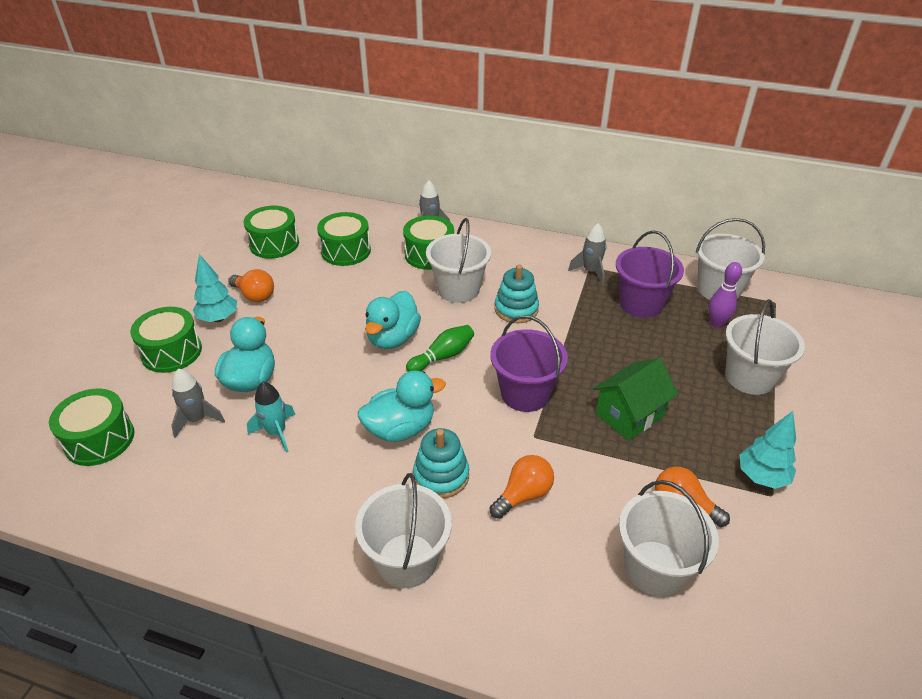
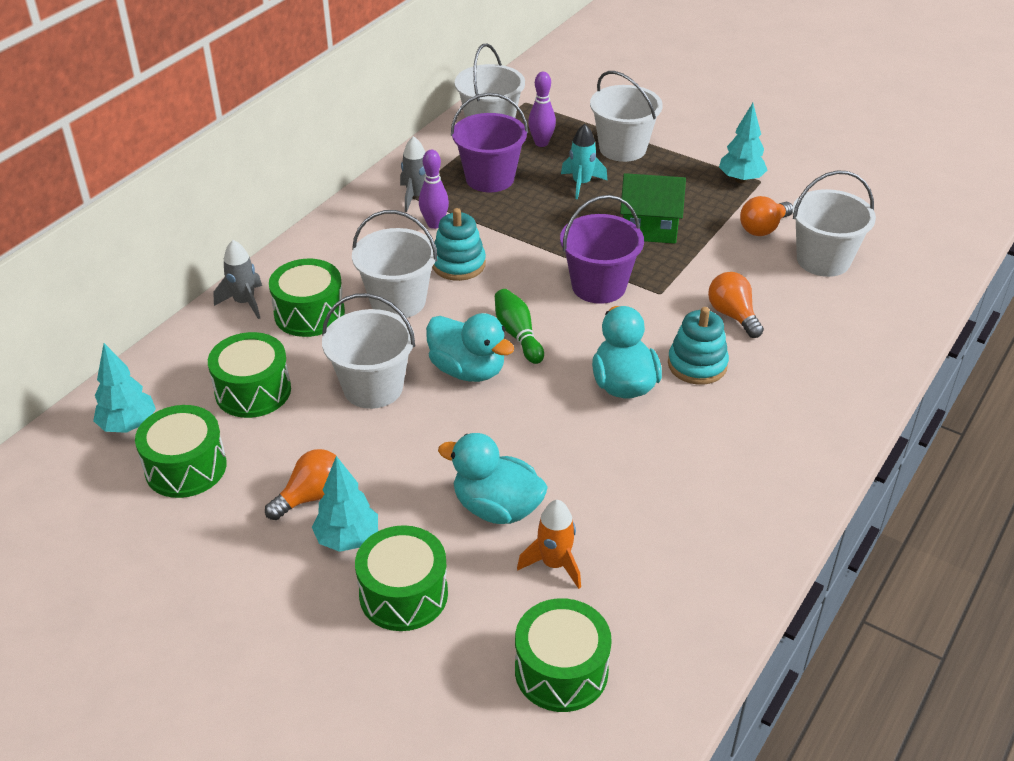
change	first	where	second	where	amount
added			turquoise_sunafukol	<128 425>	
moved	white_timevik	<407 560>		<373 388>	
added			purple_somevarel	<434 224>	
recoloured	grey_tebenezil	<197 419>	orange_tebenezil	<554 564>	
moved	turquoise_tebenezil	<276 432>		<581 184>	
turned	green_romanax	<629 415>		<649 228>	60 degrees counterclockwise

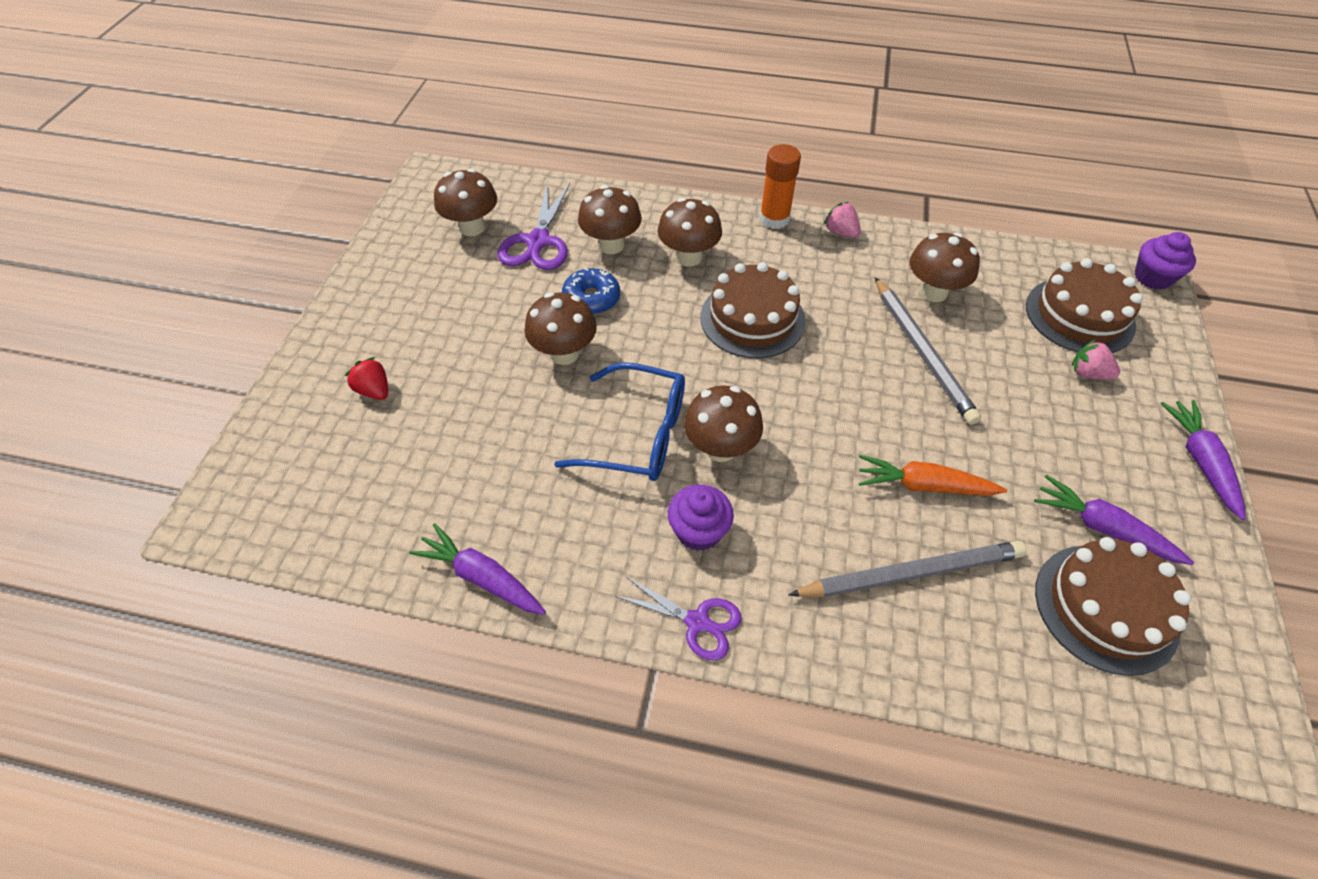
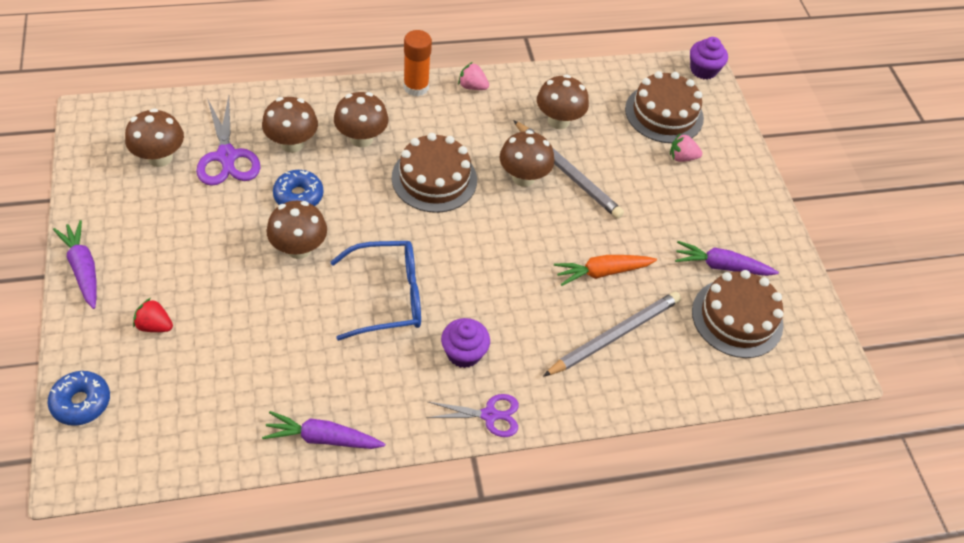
change	first	where	second	where	amount
added			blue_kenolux	<81 402>	
moved	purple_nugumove	<1200 462>		<83 269>	
moved	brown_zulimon	<720 448>		<523 177>	

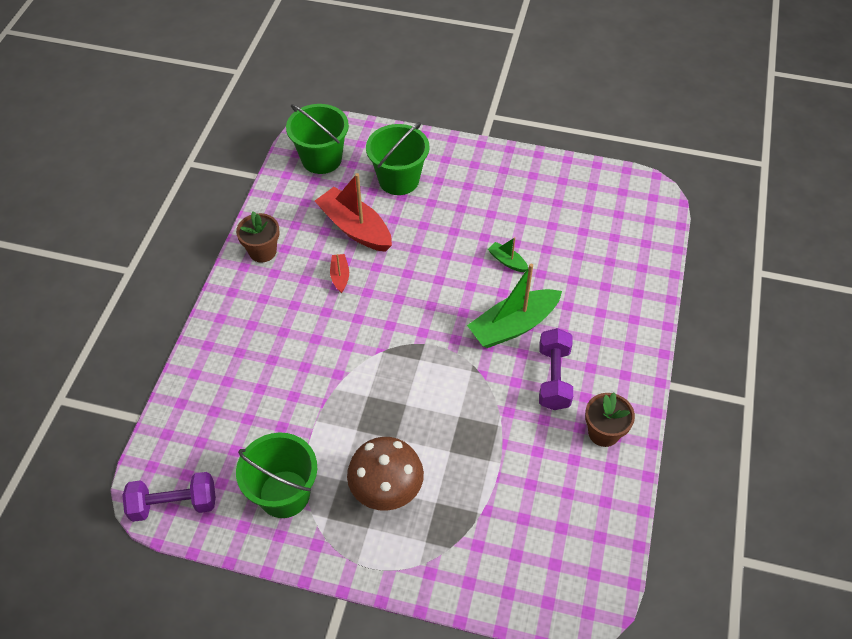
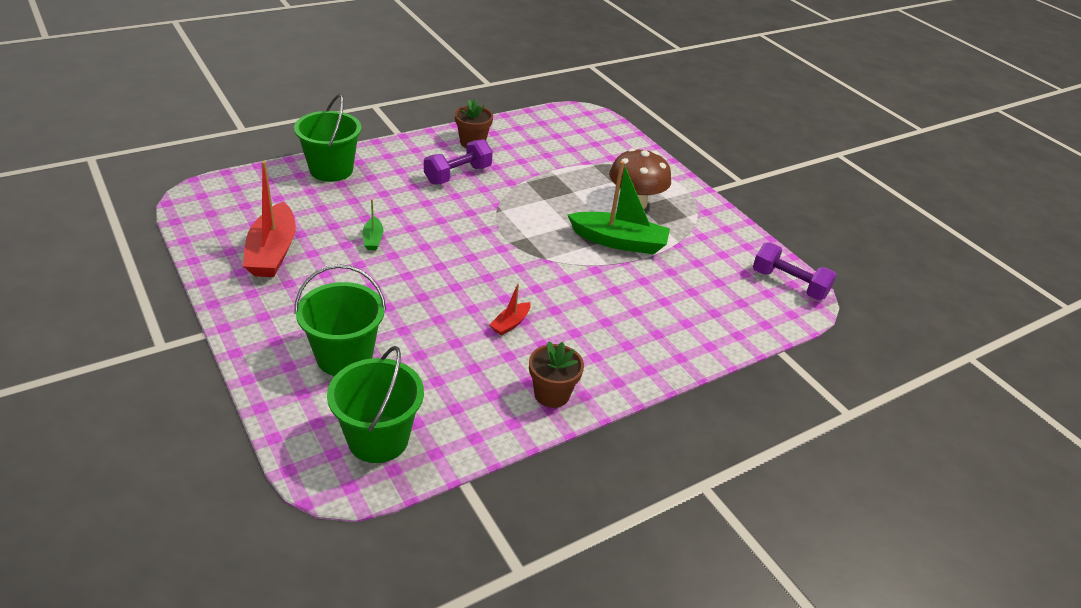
change	first	where	second	where	amount
moved	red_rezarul	<355 228>		<272 252>	
moved	green_timevik	<284 494>		<331 170>	
moved	green_rezarul	<513 326>		<619 241>	

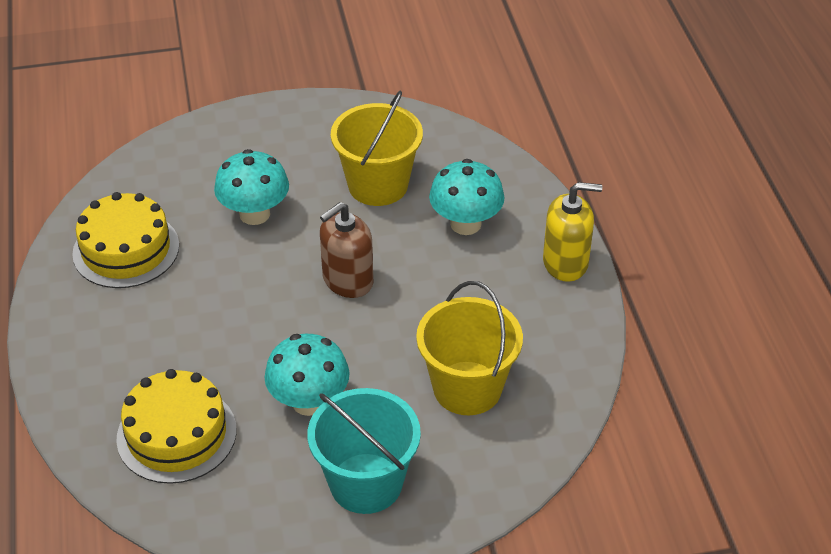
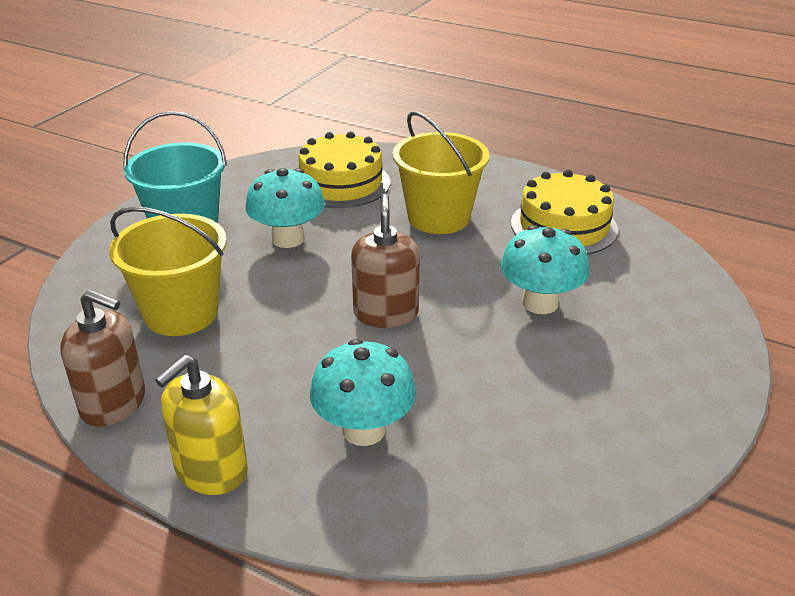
change	first	where	second	where	amount
added			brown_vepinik	<113 403>	
moved	yellow_timevik	<378 185>		<438 217>	

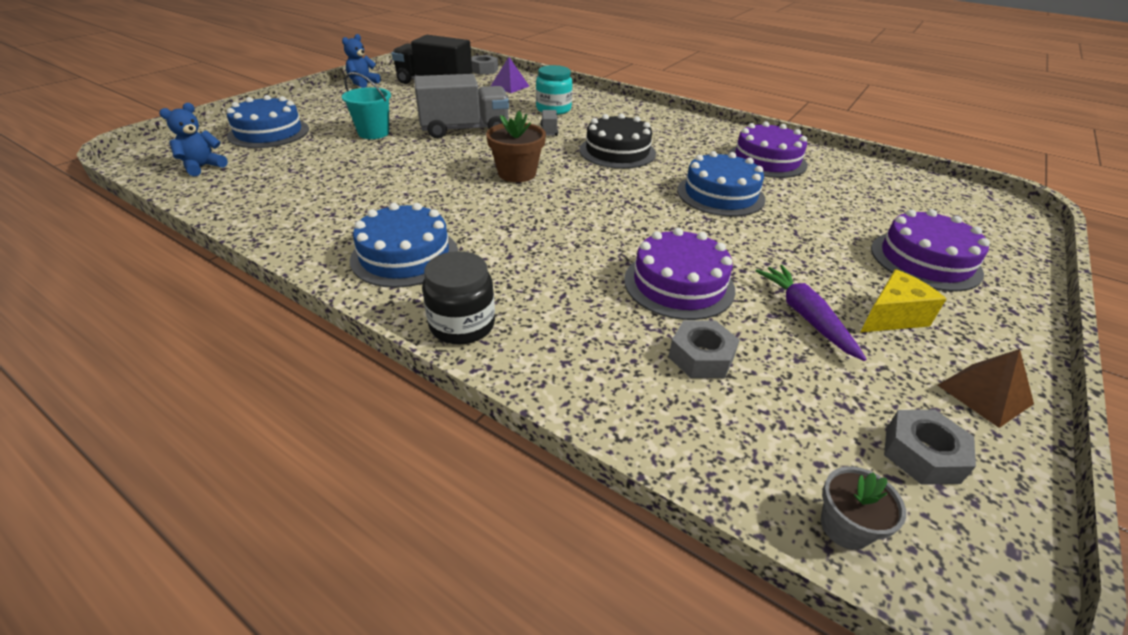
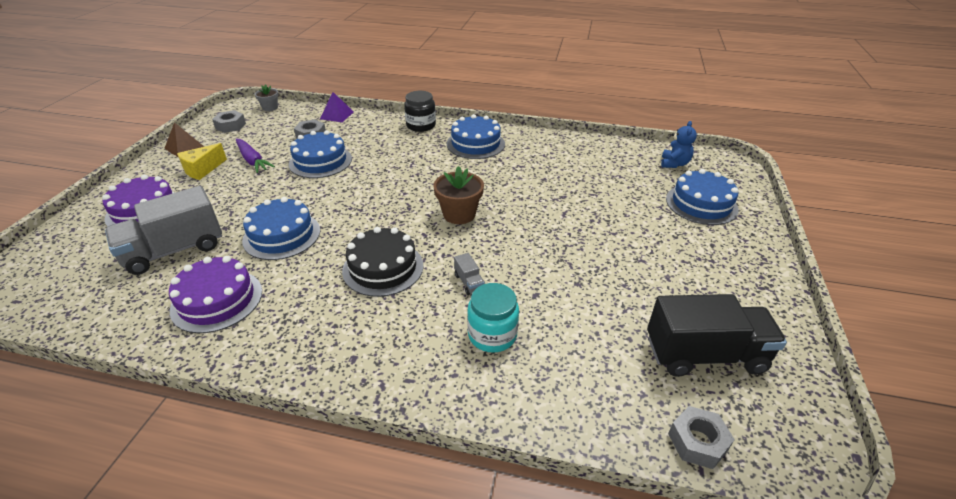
change	first	where	second	where	amount
moved	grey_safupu	<464 129>		<174 250>	
recoloured	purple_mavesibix	<679 284>	blue_mavesibix	<320 161>	
moved	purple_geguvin	<509 86>		<337 115>	
removed	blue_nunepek	<363 83>			
removed	turquoise_timevik	<373 133>			

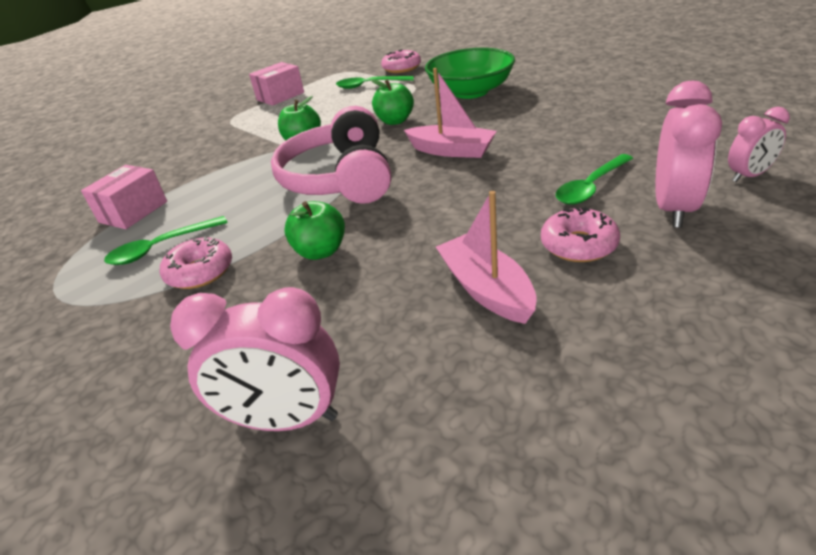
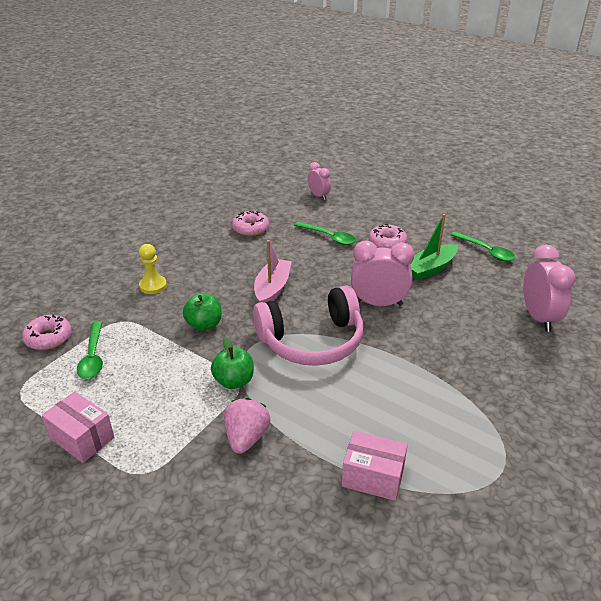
change	first	where	second	where	amount
replaced	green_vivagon	<471 92>	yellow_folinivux	<153 286>	
added			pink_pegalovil	<246 437>	
moved	pink_kenolux	<200 272>		<250 228>	
moved	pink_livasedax	<673 209>		<378 303>	
recoloured	pink_rezarul	<486 289>	green_rezarul	<430 268>	
moved	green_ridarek	<161 248>		<486 251>	
removed	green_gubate	<321 251>			

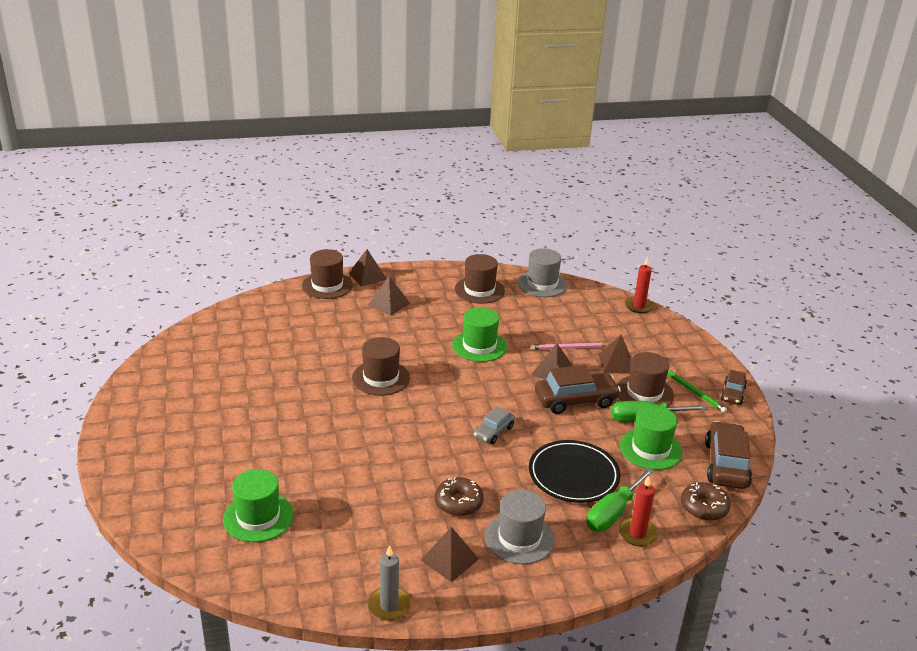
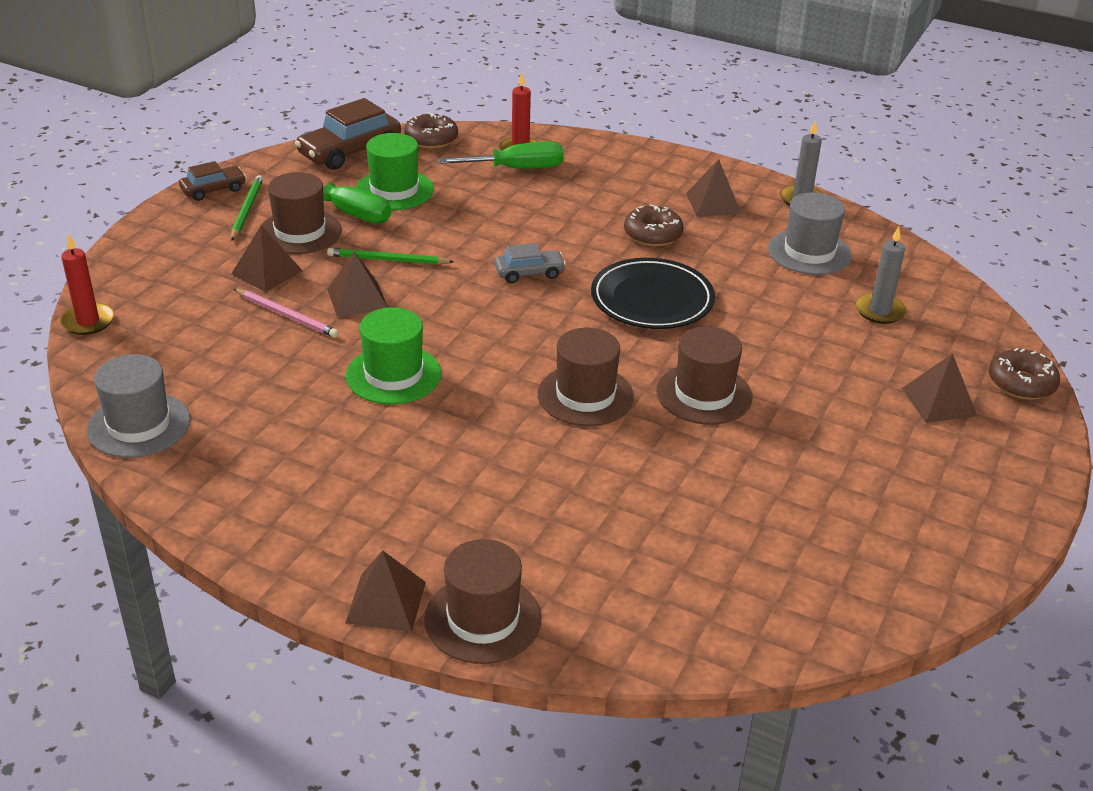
change	first	where	second	where	amount
replaced	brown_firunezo	<575 400>	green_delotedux	<387 260>	
moved	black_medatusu	<573 475>		<652 299>	
moved	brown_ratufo	<479 290>		<704 394>	
moved	grey_ratufo	<519 538>		<809 252>	
replaced	green_ratufo	<258 517>	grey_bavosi	<879 311>	
moved	brown_geguvin	<389 304>		<939 402>	
added			brown_kenolux	<1021 383>	

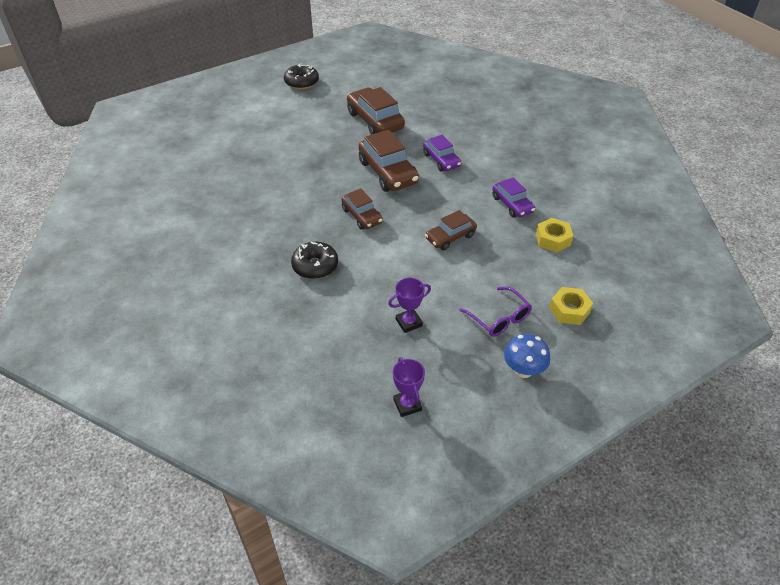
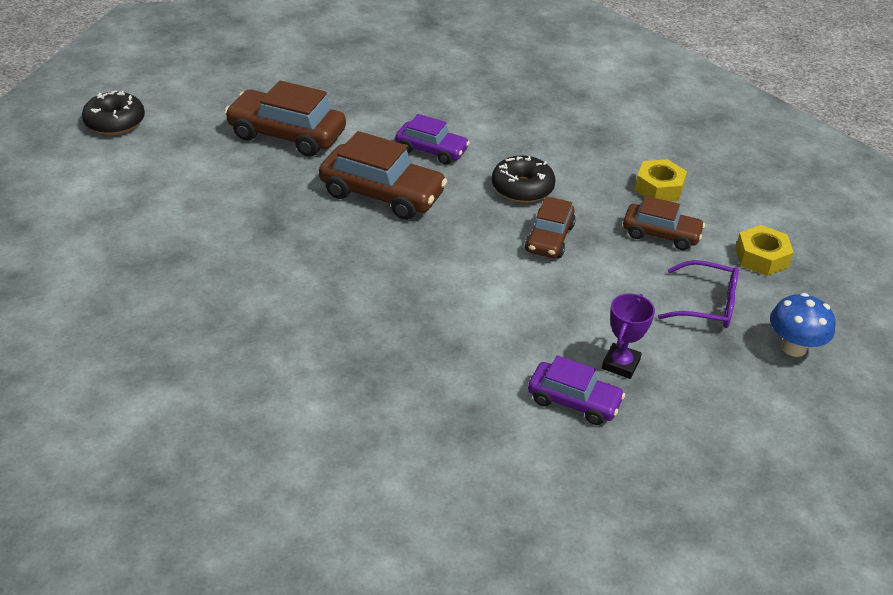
change	first	where	second	where	amount
moved	black_kenolux	<315 266>		<522 188>	
moved	purple_firunezo	<512 204>		<574 401>	
moved	brown_firunezo	<362 216>		<661 234>	
removed	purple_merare	<407 405>			

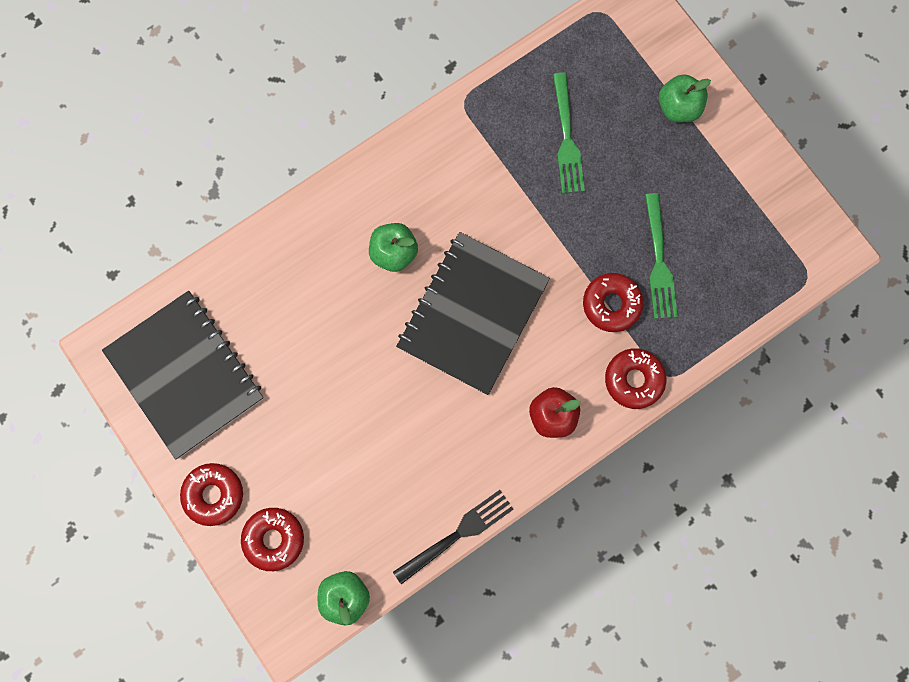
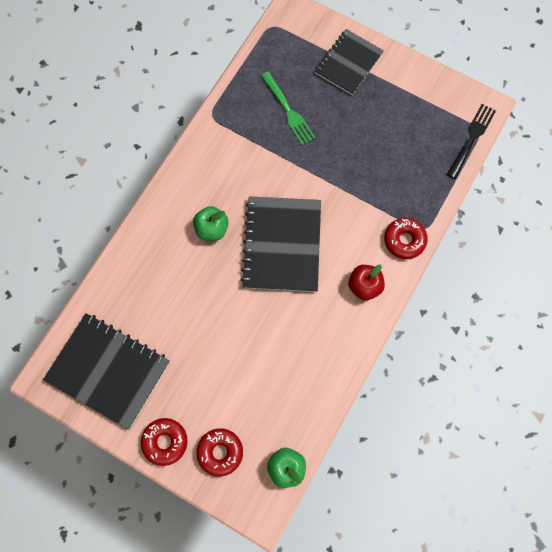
change	first	where	second	where	amount
replaced	green_gubate	<678 107>	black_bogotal	<348 63>	
moved	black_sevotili	<457 534>		<471 138>	
removed	red_kenolux	<611 304>			
removed	green_sevotili	<659 261>			

